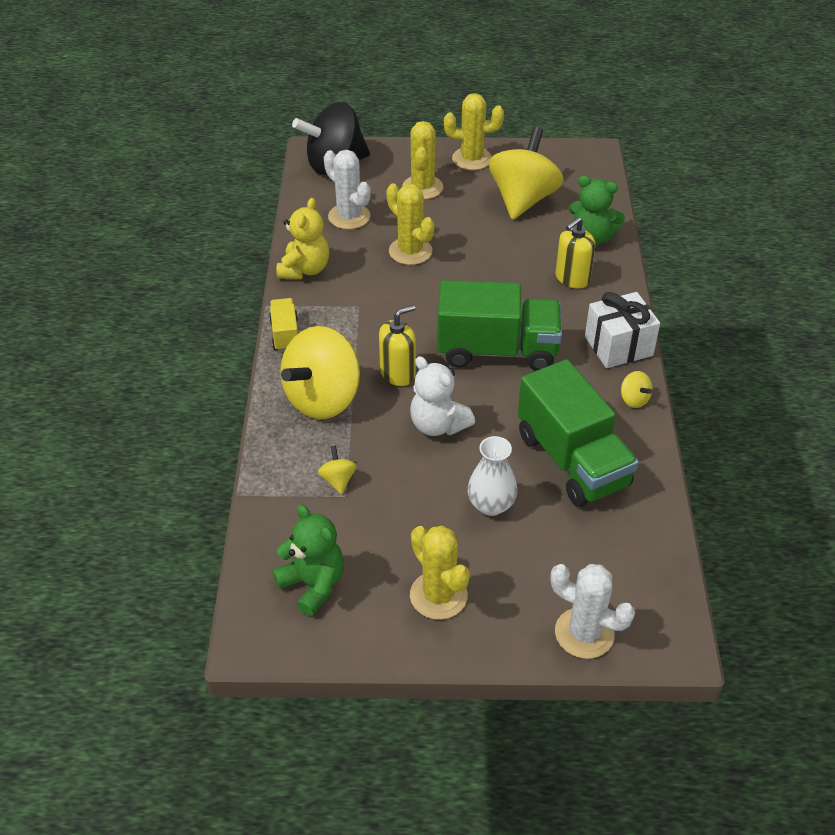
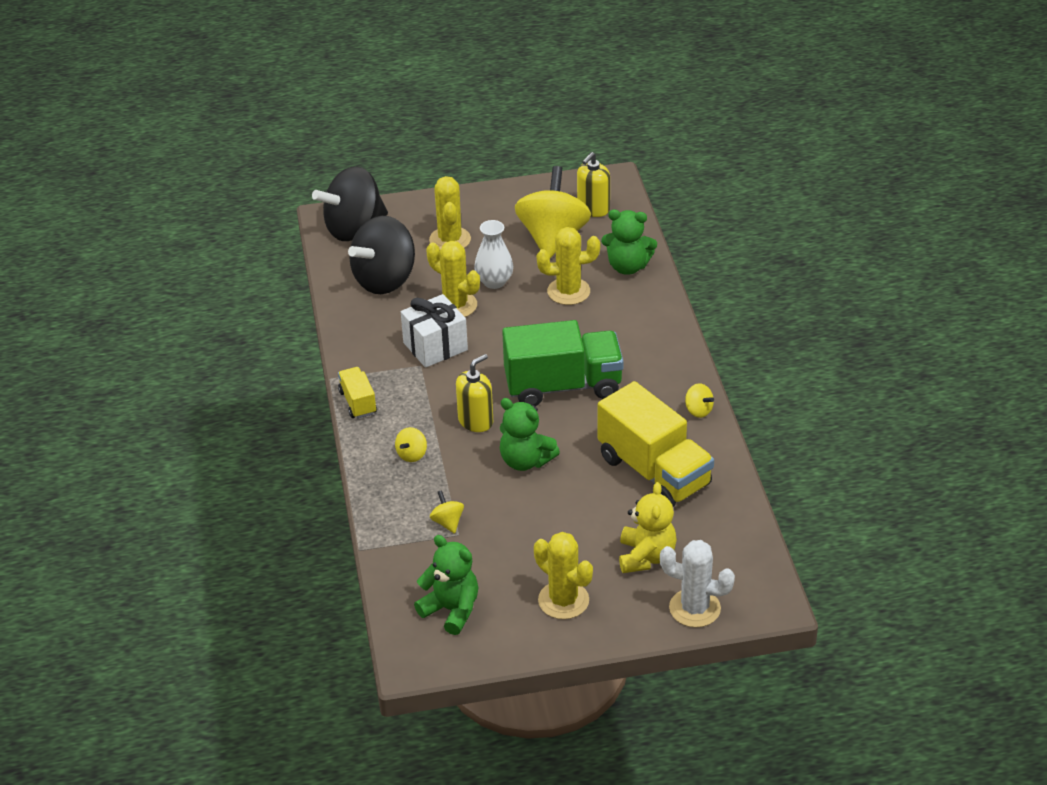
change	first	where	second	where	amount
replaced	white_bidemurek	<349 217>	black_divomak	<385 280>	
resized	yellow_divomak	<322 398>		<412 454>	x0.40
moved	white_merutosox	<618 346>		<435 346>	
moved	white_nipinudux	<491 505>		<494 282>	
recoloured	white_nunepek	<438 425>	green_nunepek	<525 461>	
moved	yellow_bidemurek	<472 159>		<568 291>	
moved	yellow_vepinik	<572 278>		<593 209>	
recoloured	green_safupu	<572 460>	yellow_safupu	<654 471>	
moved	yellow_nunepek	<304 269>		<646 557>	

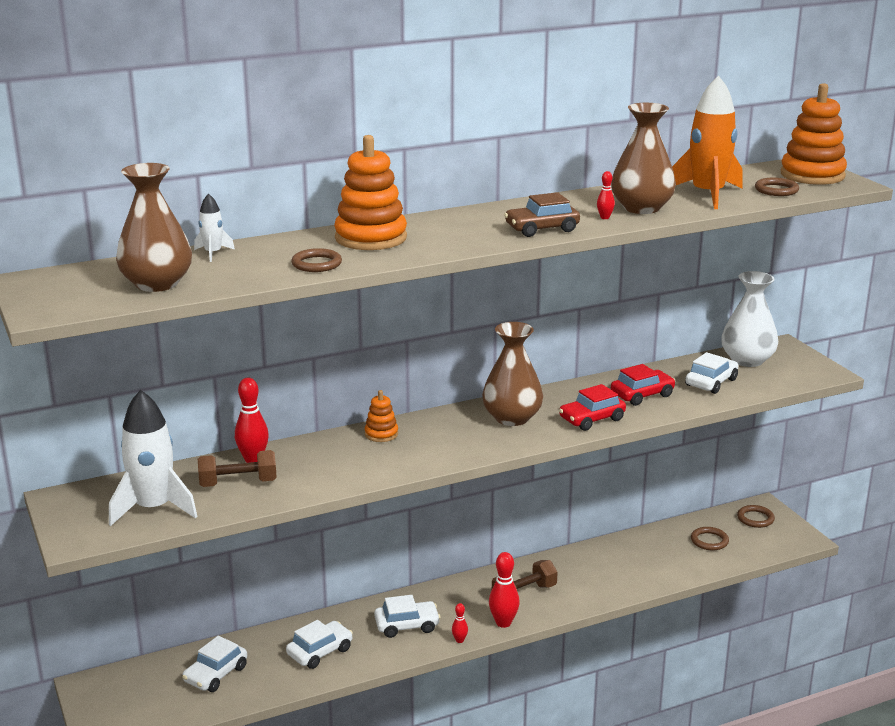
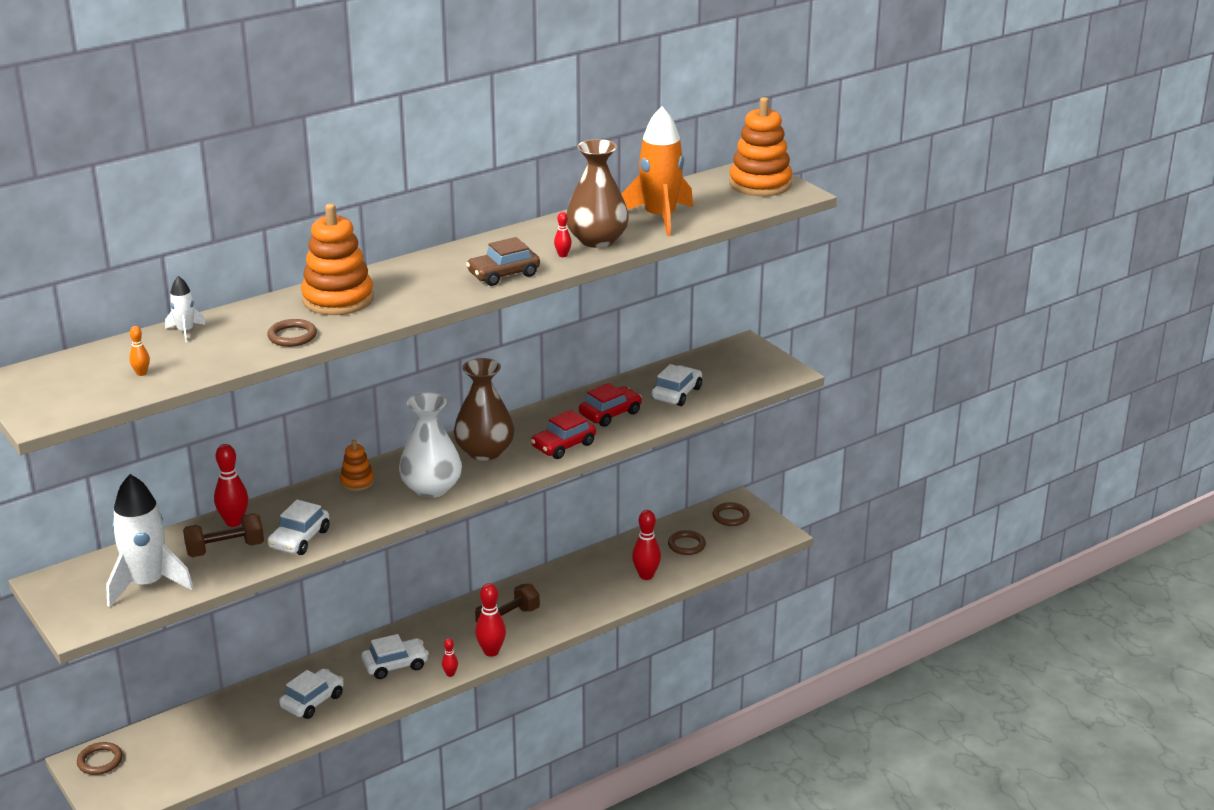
change	first	where	second	where	amount
moved	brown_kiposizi	<776 190>		<100 761>	
replaced	brown_nipinudux	<157 284>	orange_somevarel	<141 373>	
moved	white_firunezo	<215 674>		<299 539>	
moved	white_nipinudux	<747 360>		<431 488>	
added			red_somevarel	<646 575>	

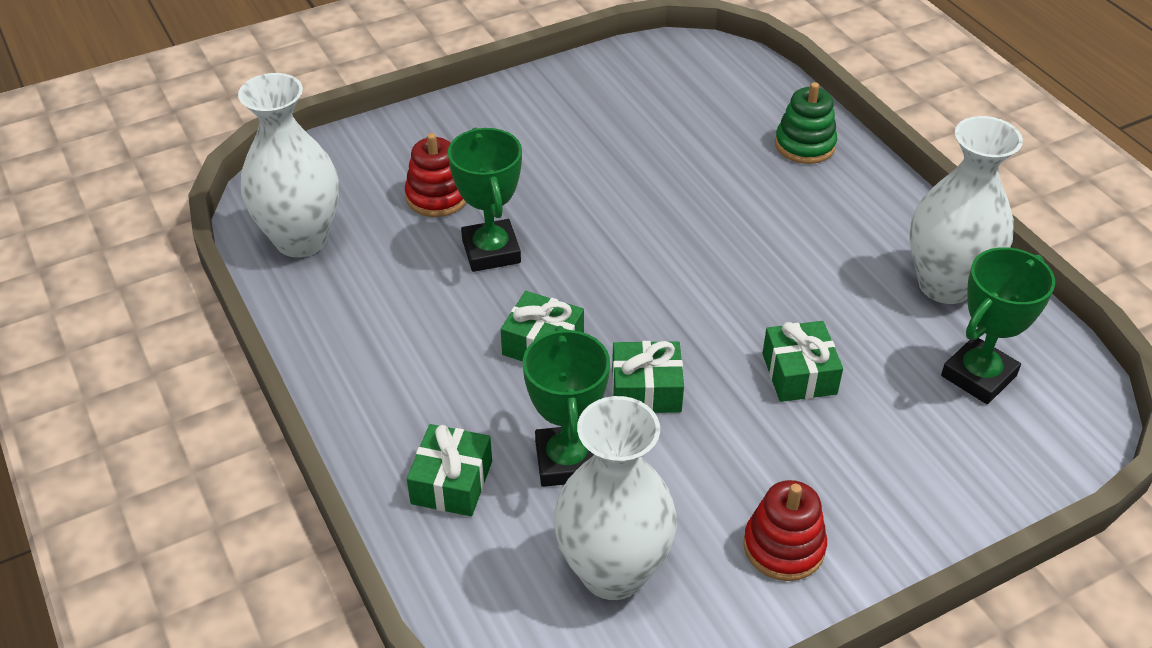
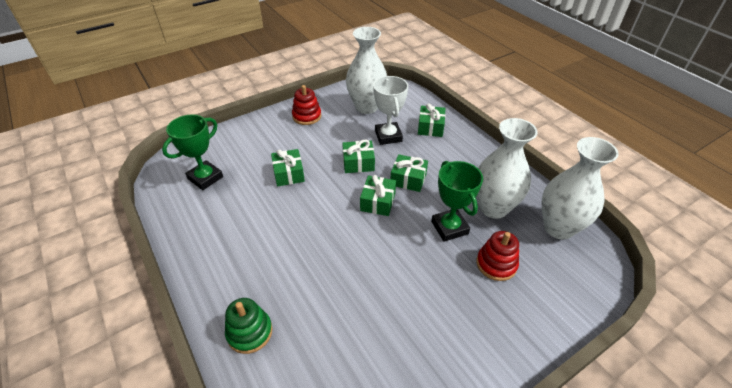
change	first	where	second	where	amount
added			green_merutosox	<378 202>	
recoloured	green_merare	<567 461>	white_merare	<388 136>	
moved	white_nipinudux	<945 285>		<493 208>	

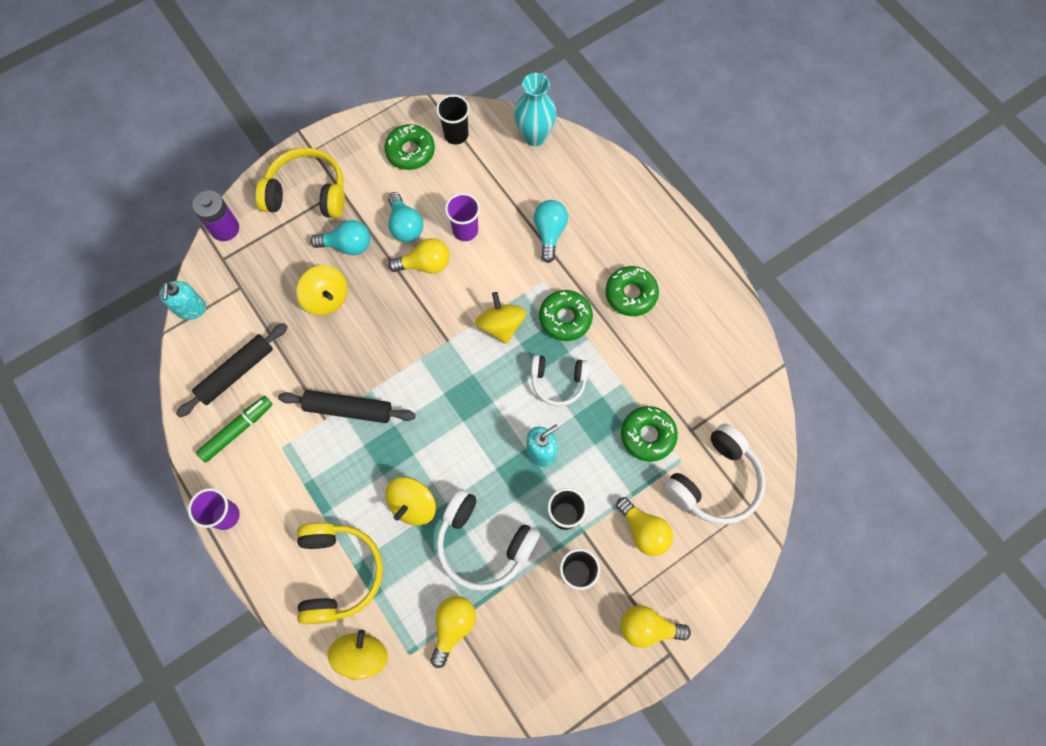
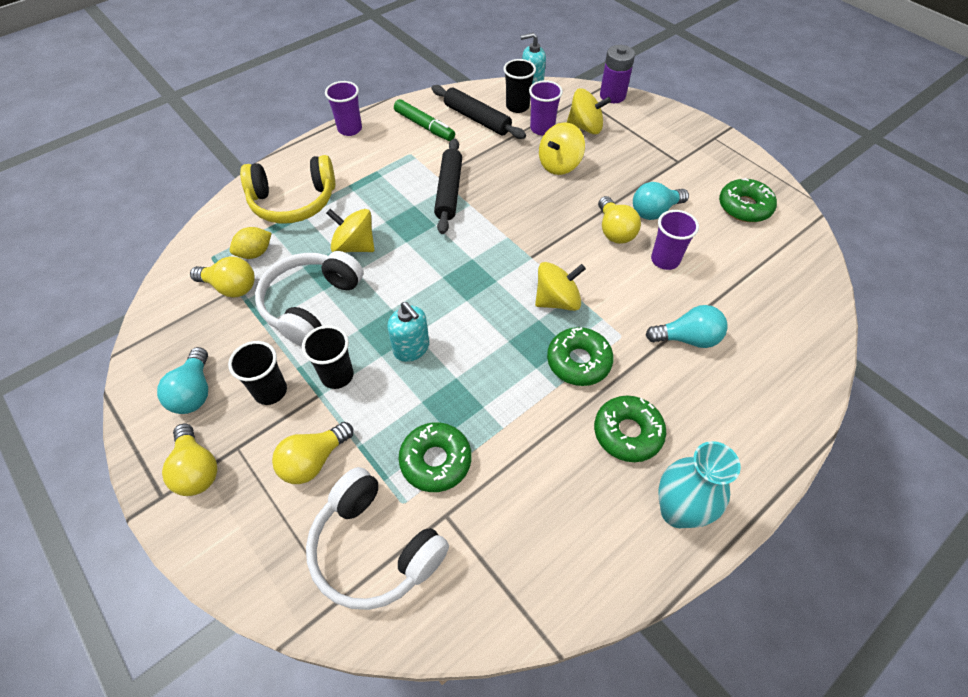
change	first	where	second	where	amount
moved	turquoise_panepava	<347 245>		<194 392>	
turned	yellow_panepava	<647 628>		<197 469>	150 degrees clockwise
added			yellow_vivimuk	<255 253>	
moved	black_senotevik	<456 135>		<517 106>	
added			purple_senotevik	<542 128>	
moved	yellow_divomak	<362 655>		<585 127>	
moved	turquoise_nipinudux	<534 136>		<677 511>	
removed	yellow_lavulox	<307 193>			
removed	white_lavulox	<558 382>			

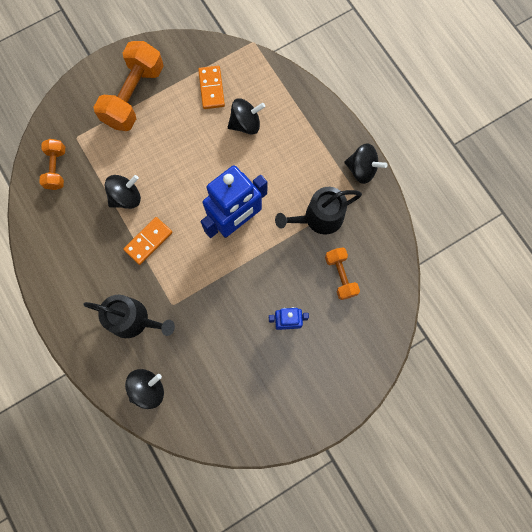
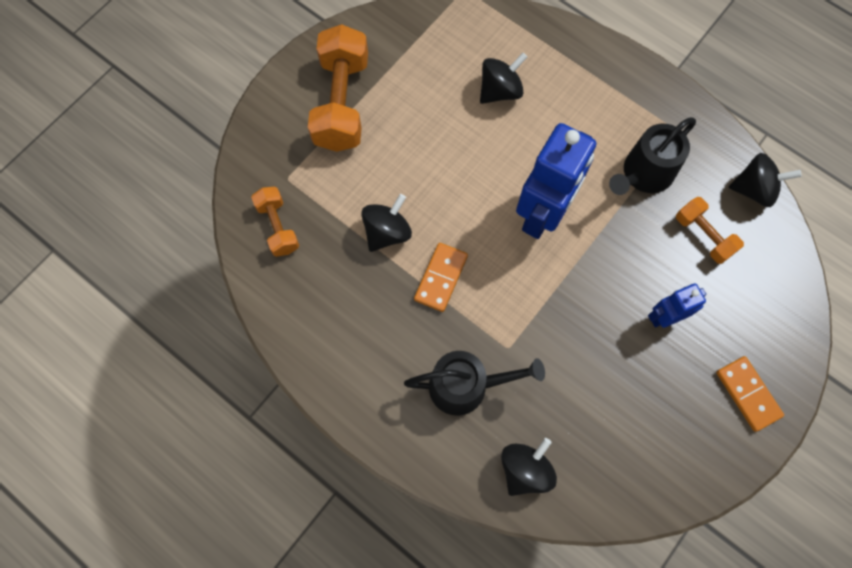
change	first	where	second	where	amount
moved	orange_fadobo	<211 88>		<747 394>	
moved	black_divomak	<362 169>		<754 189>	

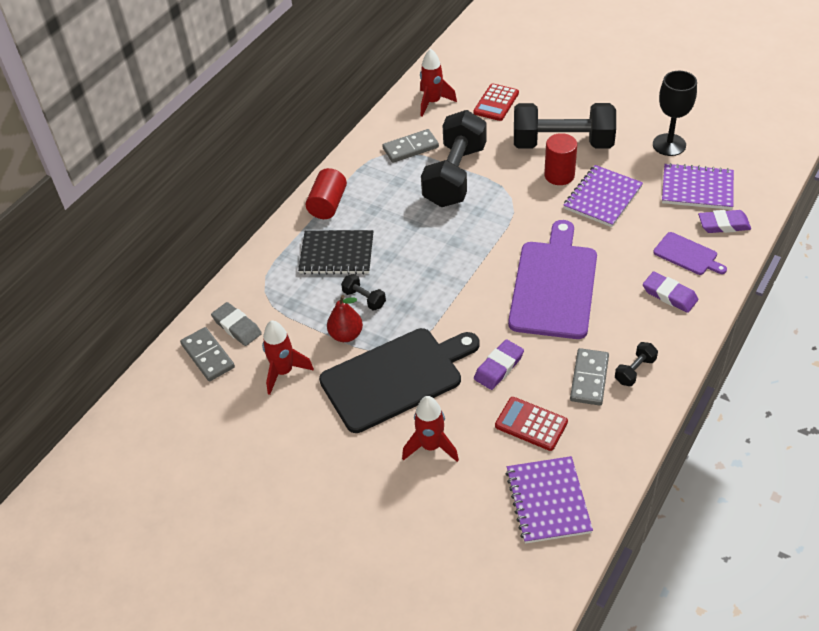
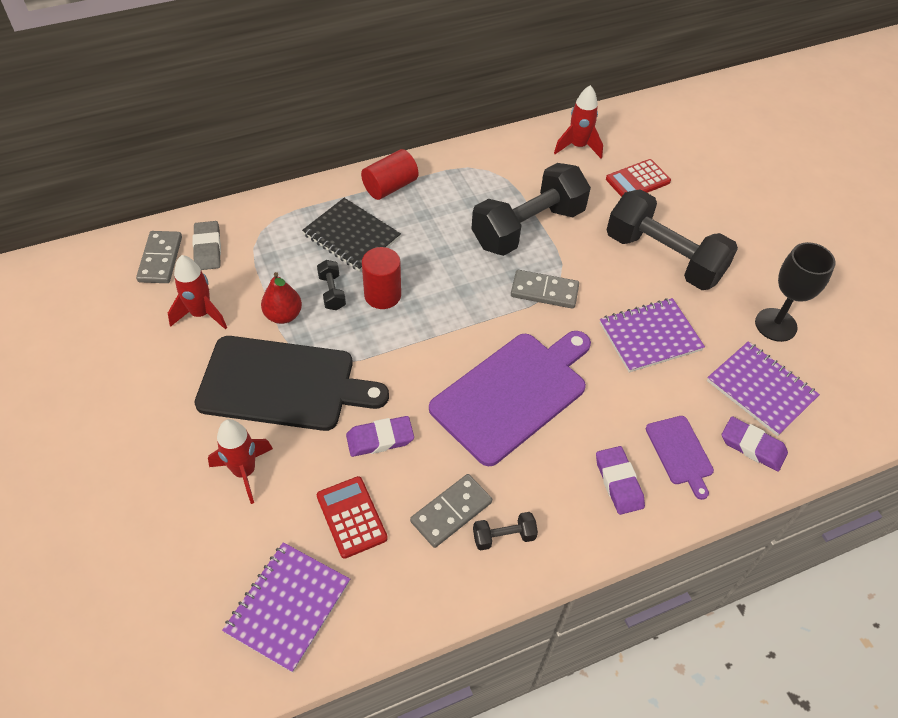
change	first	where	second	where	amount
moved	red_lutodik	<559 175>		<382 295>	
moved	grey_fadobo	<410 148>		<544 291>	

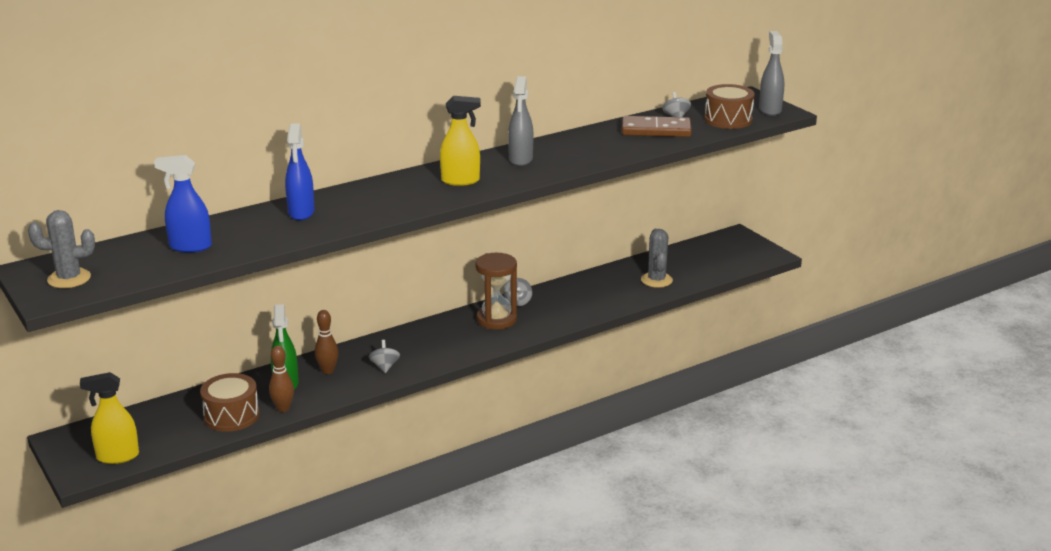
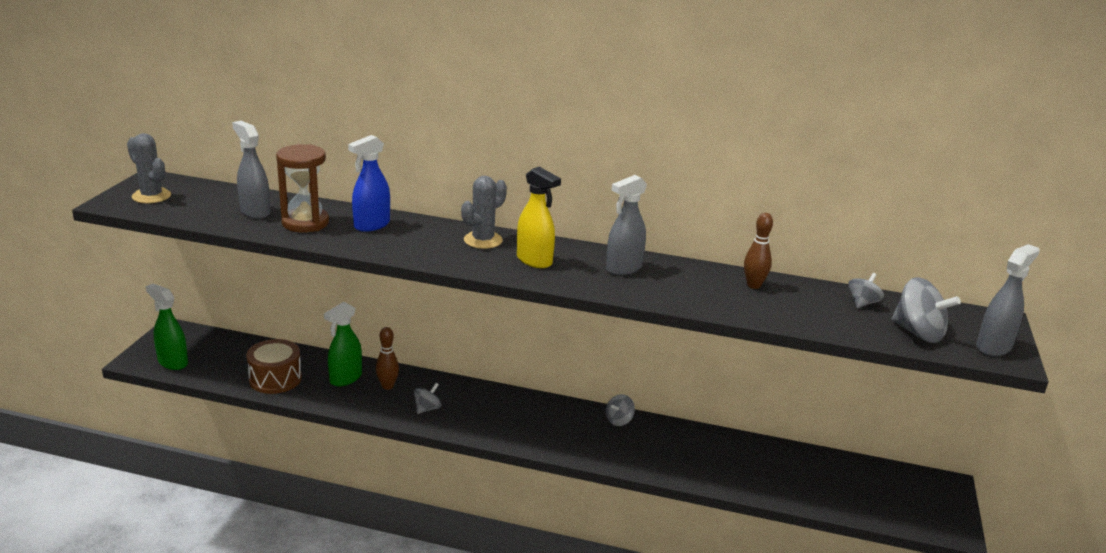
change	first	where	second	where	amount
recoloured	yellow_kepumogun	<117 456>	green_kepumogun	<172 362>	
recoloured	blue_kepumogun	<190 247>	grey_kepumogun	<255 212>	
moved	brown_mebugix	<496 320>		<305 223>	
moved	grey_bidemurek	<656 280>		<483 240>	
moved	brown_somevarel	<283 408>		<753 285>	
replaced	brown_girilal	<728 119>	grey_divomak	<918 333>	
removed	brown_fadobo	<656 130>			

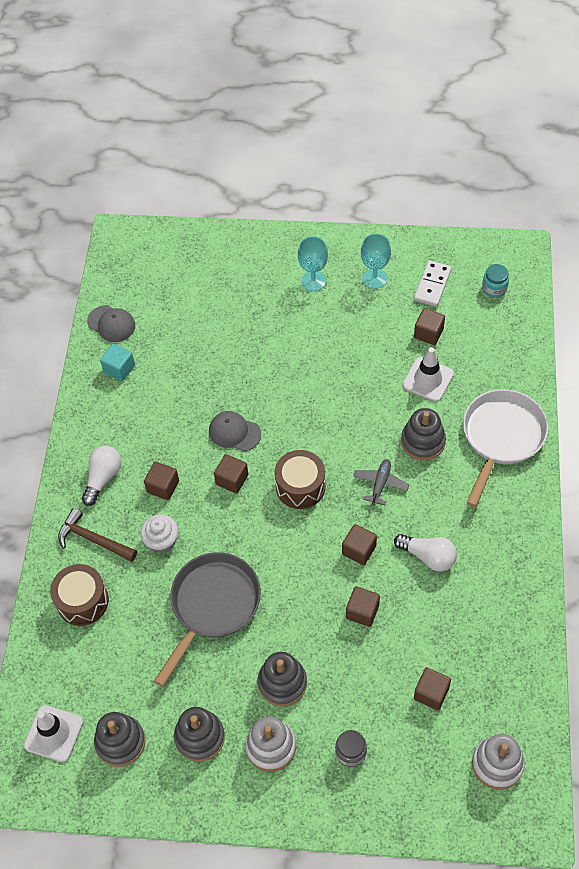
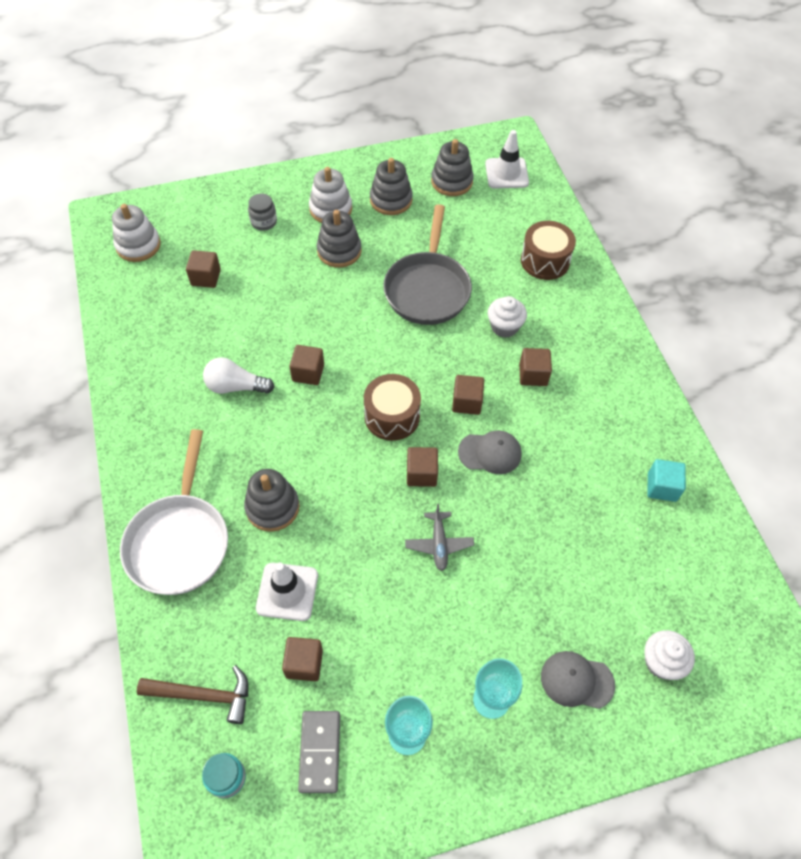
change	first	where	second	where	amount
moved	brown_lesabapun	<93 539>		<204 695>	
recoloured	white_fadobo	<432 285>	grey_fadobo	<320 752>	
moved	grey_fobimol	<380 484>		<439 544>	
moved	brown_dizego	<362 611>		<421 474>	
moved	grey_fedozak	<111 324>		<576 680>	
added			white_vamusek	<661 662>	
removed	white_panepava	<103 478>			

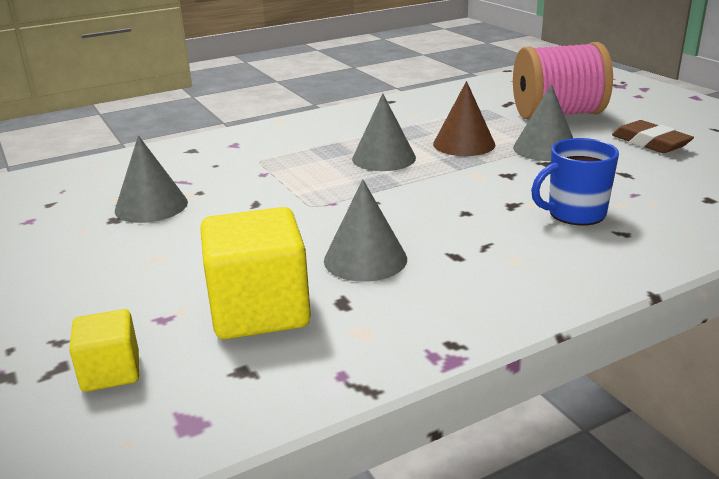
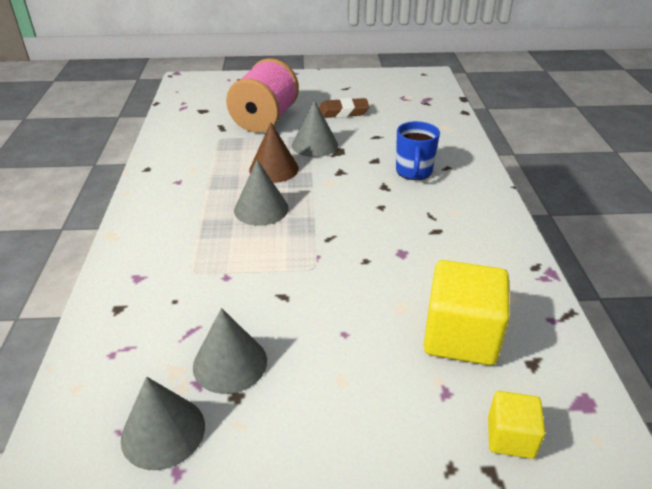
change	first	where	second	where	amount
moved	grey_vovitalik	<365 259>		<163 432>	

